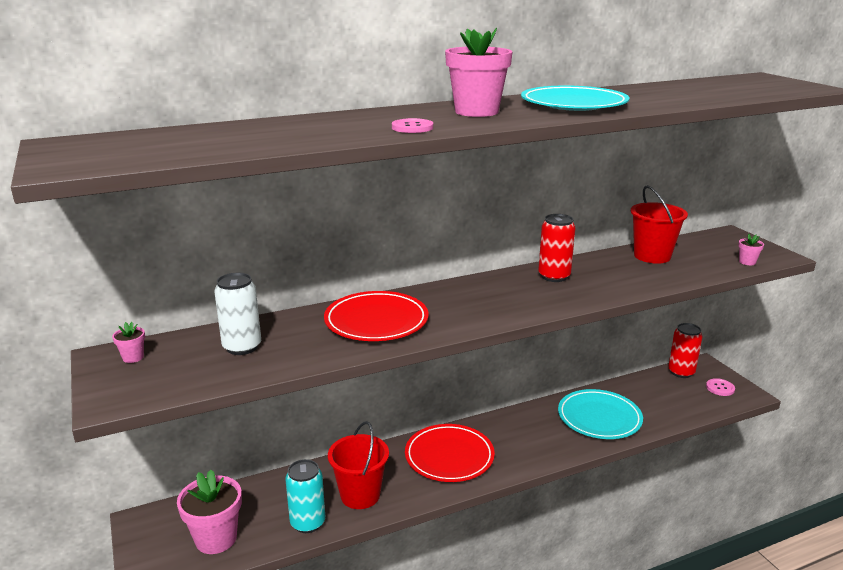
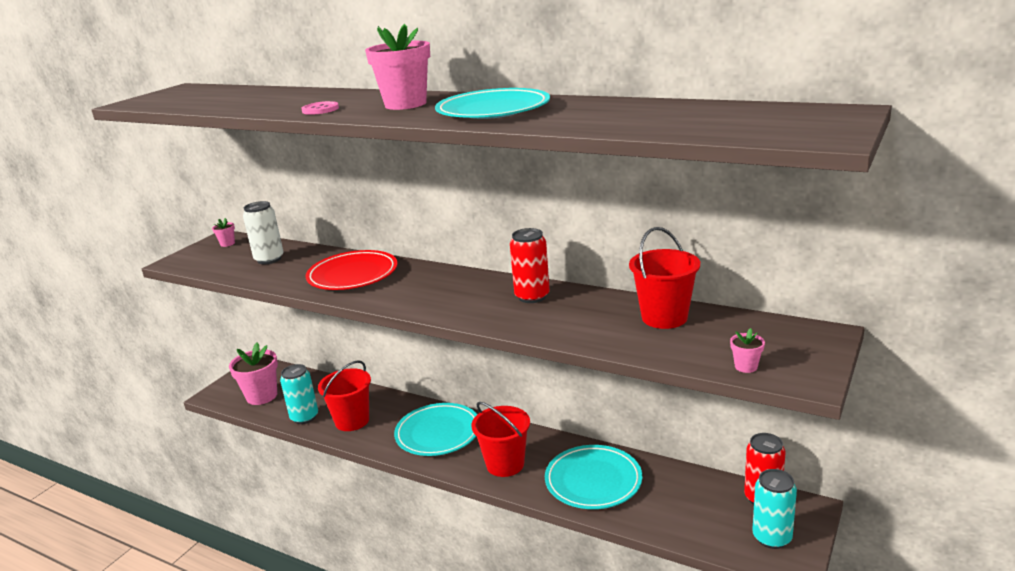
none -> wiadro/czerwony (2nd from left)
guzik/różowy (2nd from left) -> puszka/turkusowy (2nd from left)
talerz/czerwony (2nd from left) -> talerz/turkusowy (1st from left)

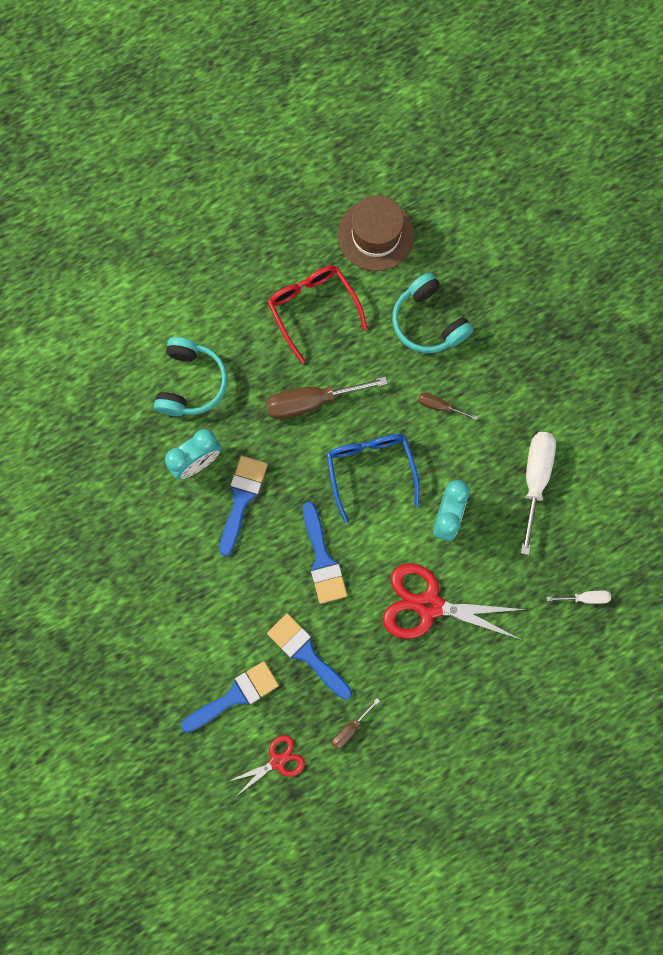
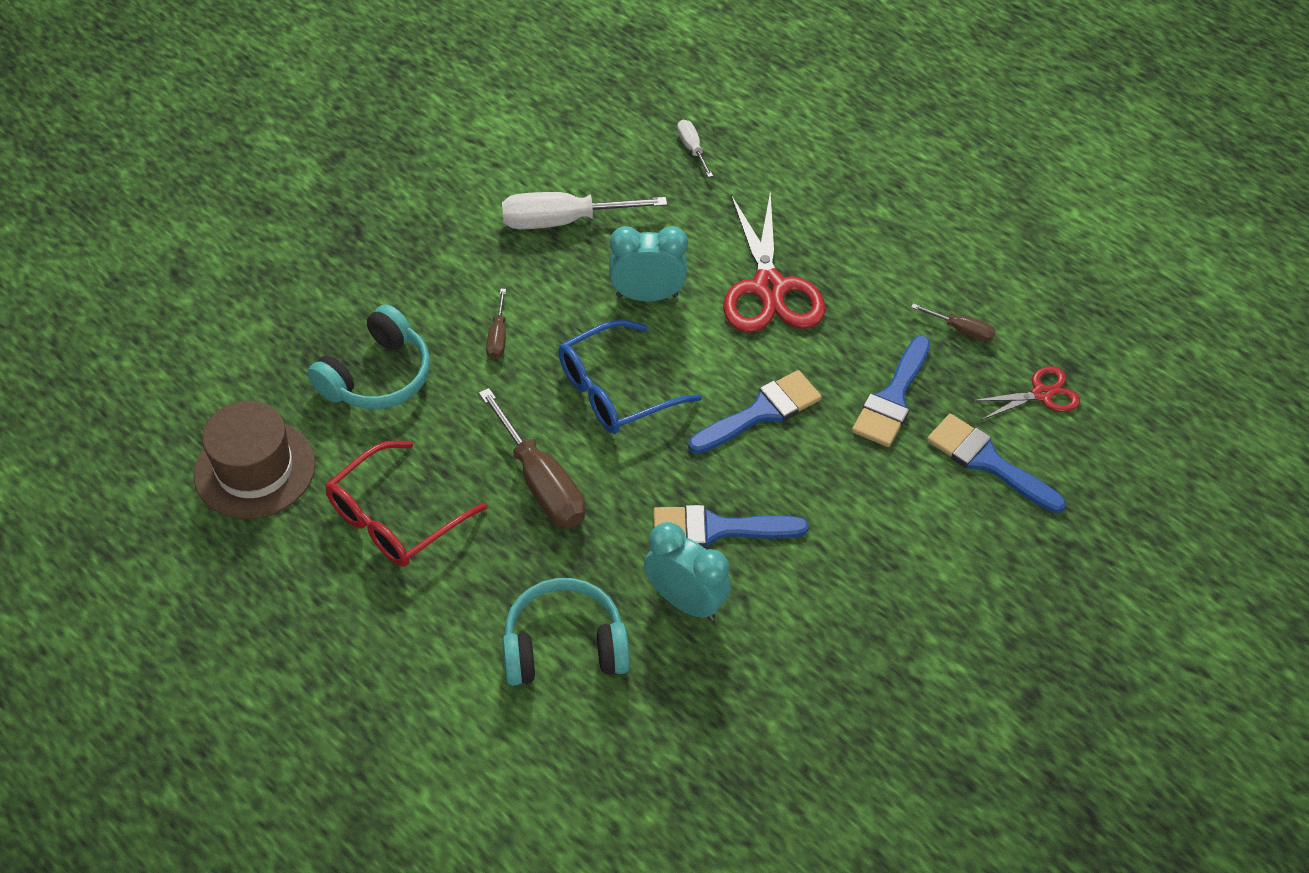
nożyczki/czerwony (1st from left in the first image) -> nożyczki/czerwony (2nd from left), 120 degrees clockwise

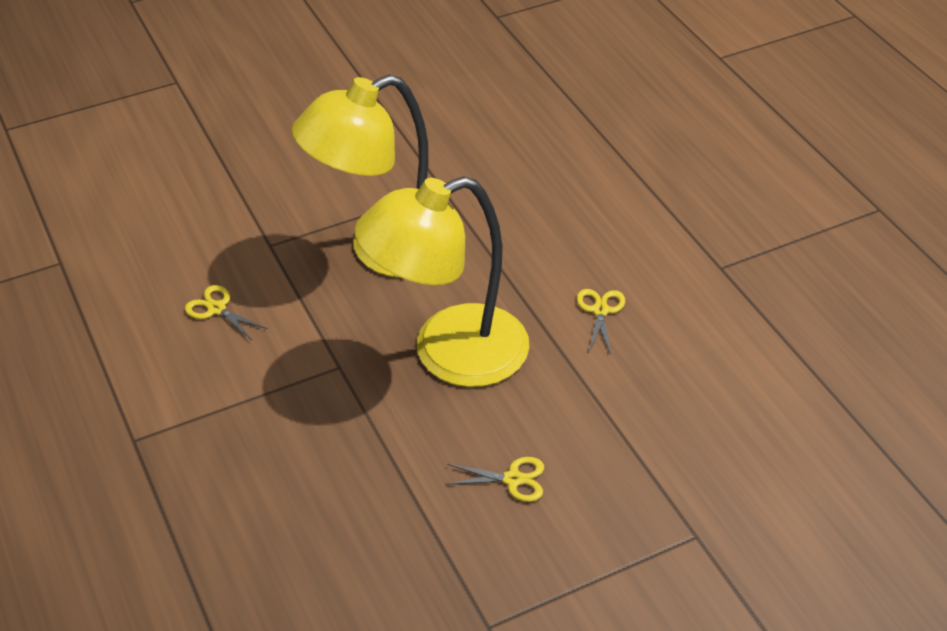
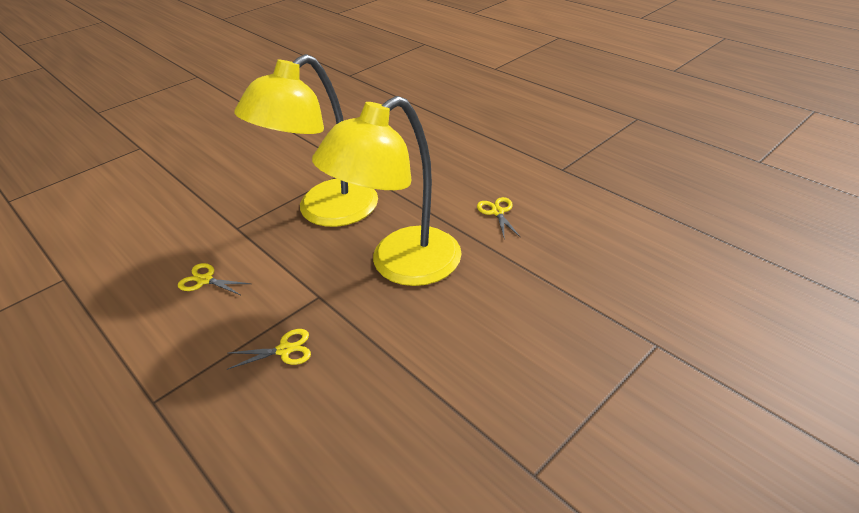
nożyczki/żółty (2nd from left), moved

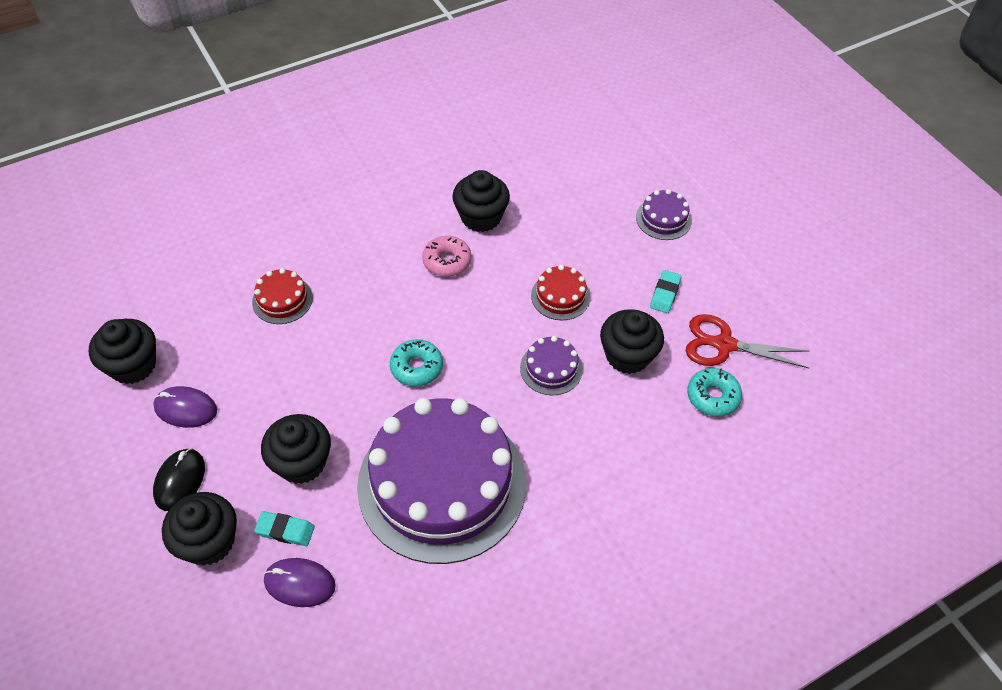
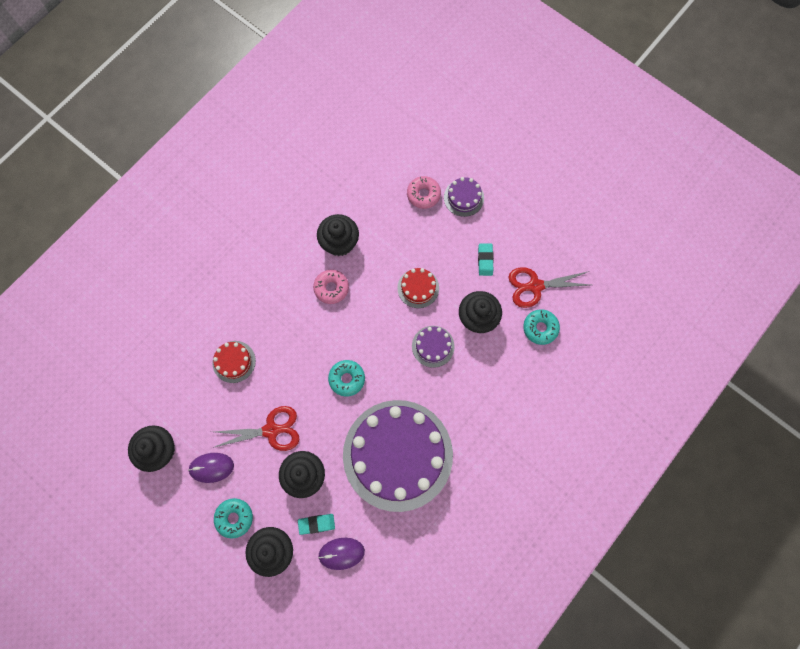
none -> nożyczki/czerwony (1st from left)
none -> donut/różowy (2nd from left)
myszka/czarny -> donut/turkusowy (1st from left)

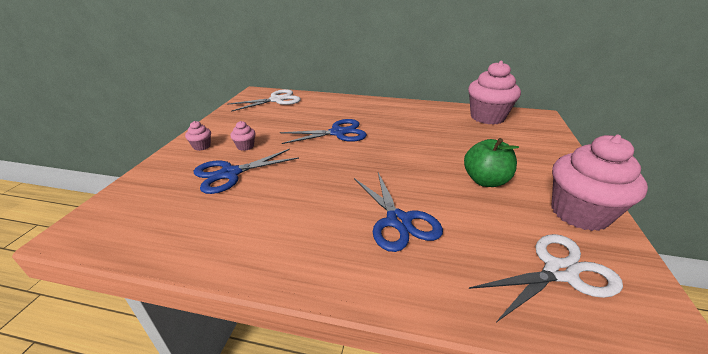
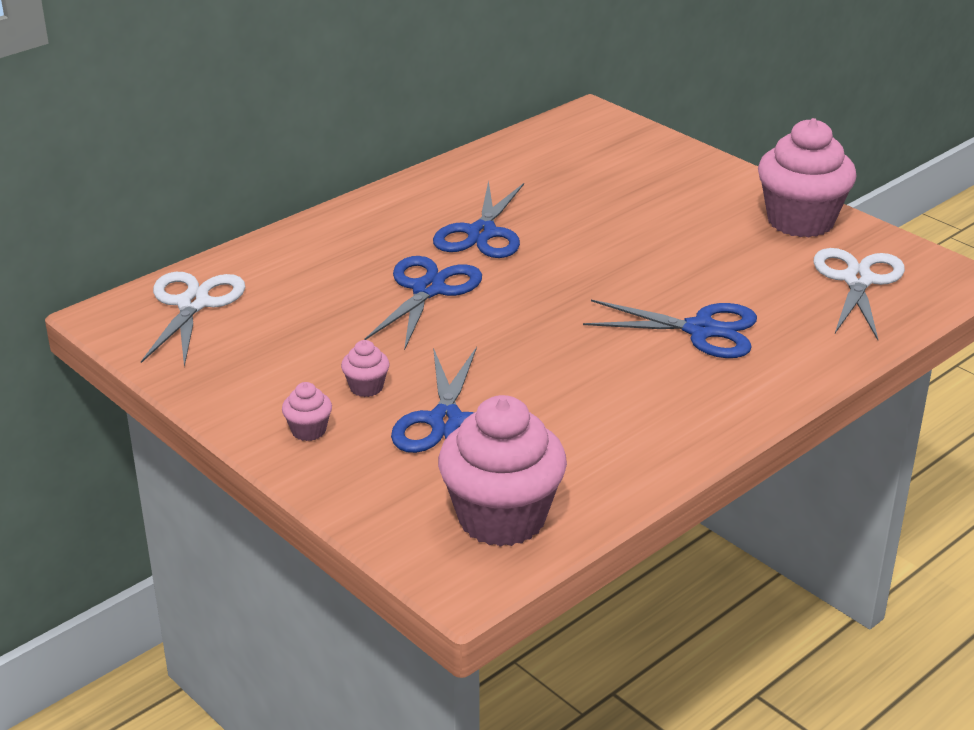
jabłko/zielony -> none
none -> nożyczki/niebieski (3rd from left)
muffinka/różowy (3rd from left), moved

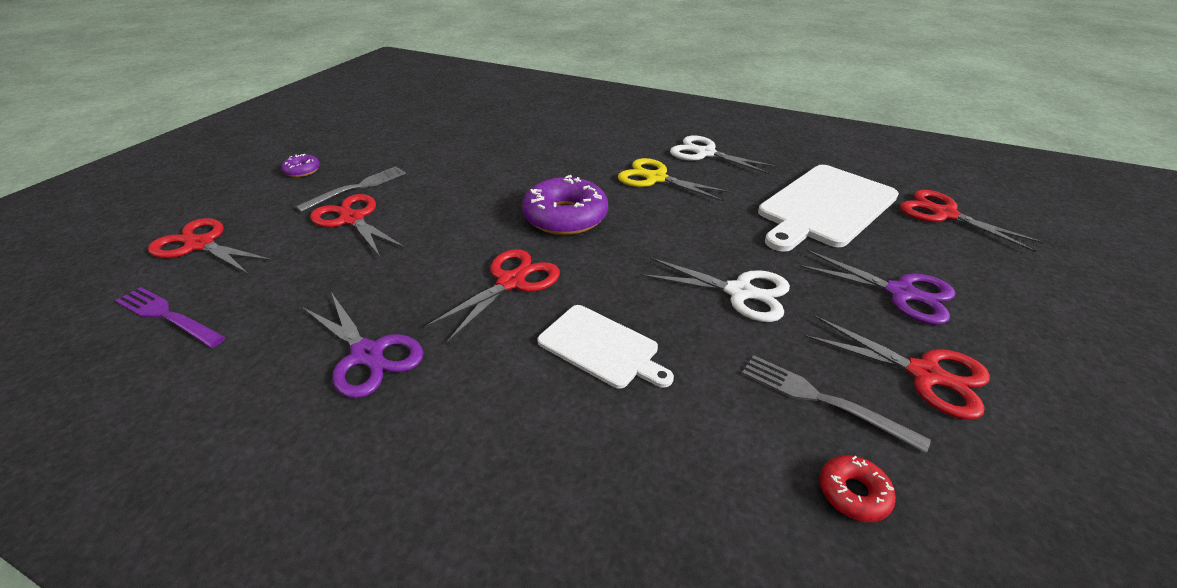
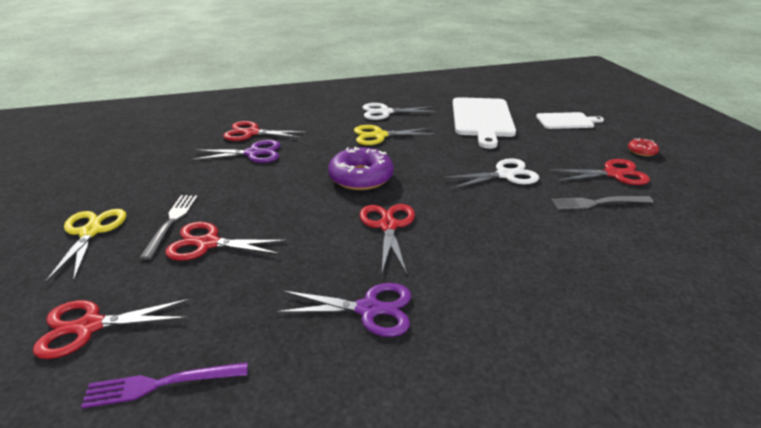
deska do krojenia/biały (1st from left in the first image) -> deska do krojenia/biały (2nd from left), moved
nożyczki/fioletowy (2nd from left in the first image) -> nożyczki/fioletowy (1st from left), moved
donut/czerwony, moved
nożyczki/czerwony (5th from left in the first image) -> nożyczki/czerwony (3rd from left), moved
donut/fioletowy (1st from left) -> nożyczki/żółty (1st from left)

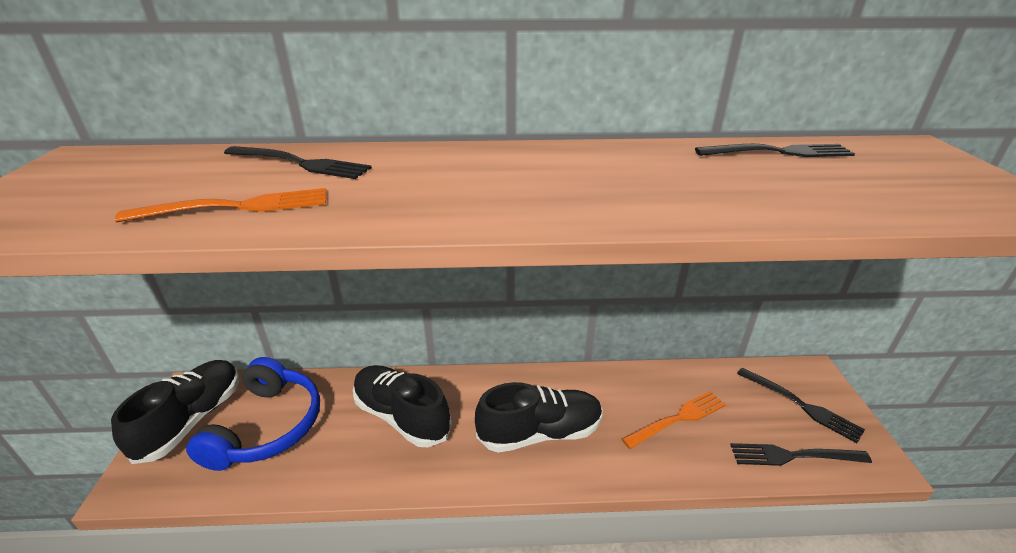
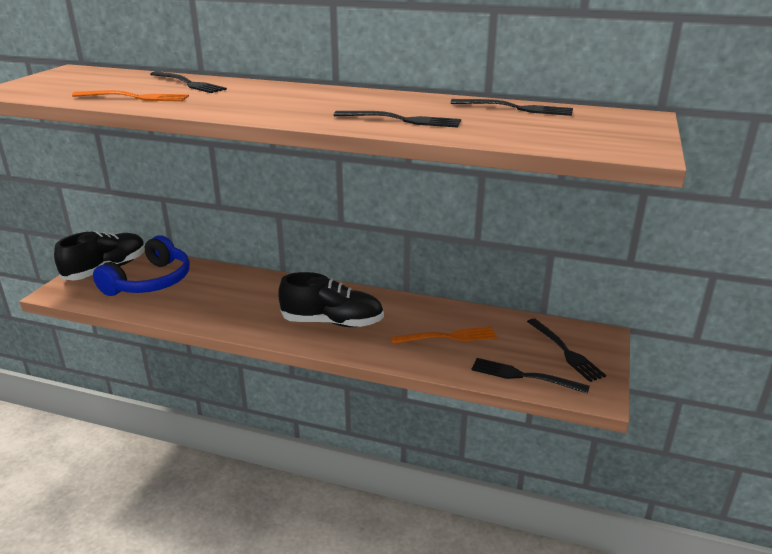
but/czarny (2nd from left) -> none
none -> widelec/czarny (2nd from left)

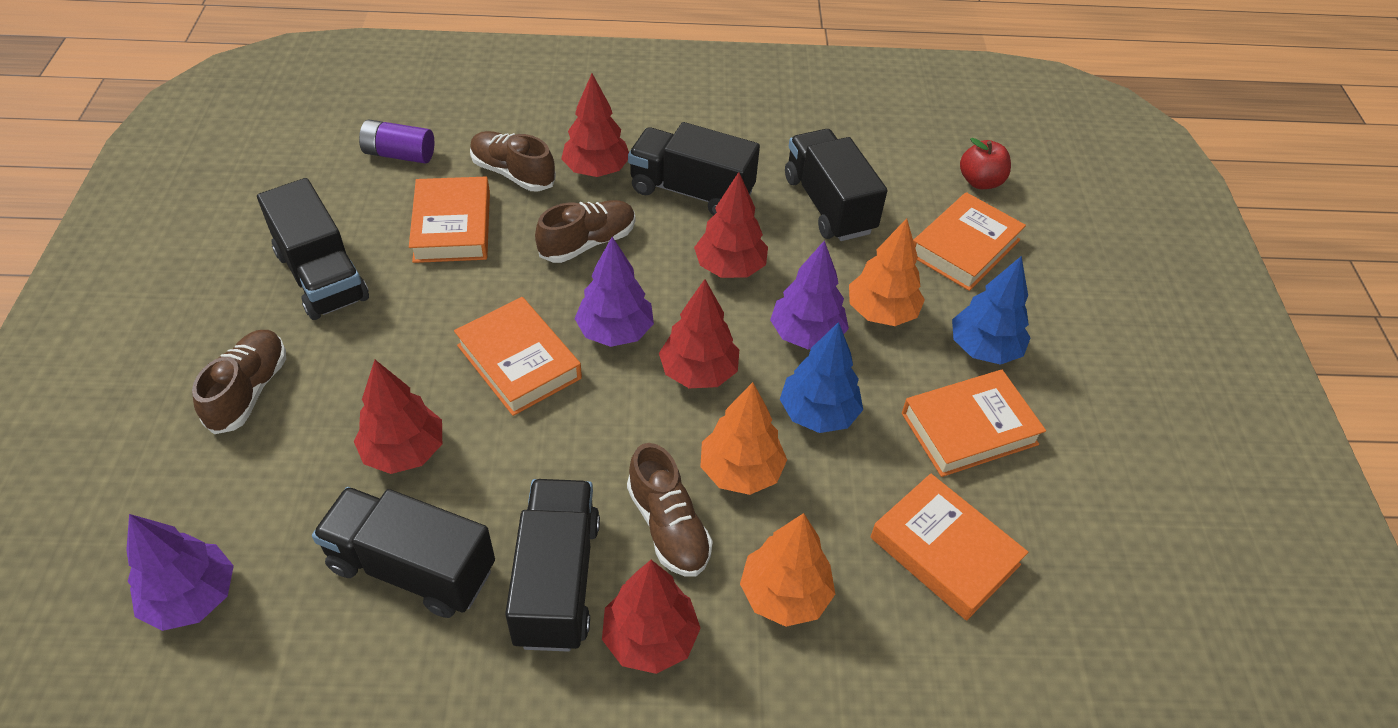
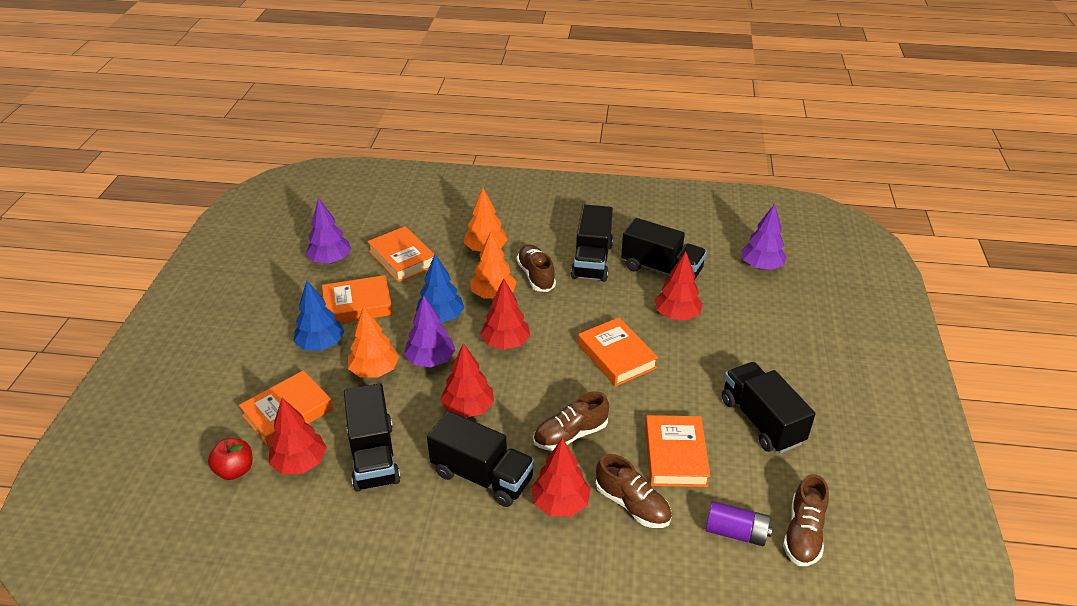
but/brązowy (1st from left in the first image) -> but/brązowy (4th from left), moved
drzewko/fioletowy (2nd from left in the first image) -> drzewko/fioletowy (1st from left), moved
drzewko/czerwony (3rd from left in the first image) -> drzewko/czerwony (1st from left), moved

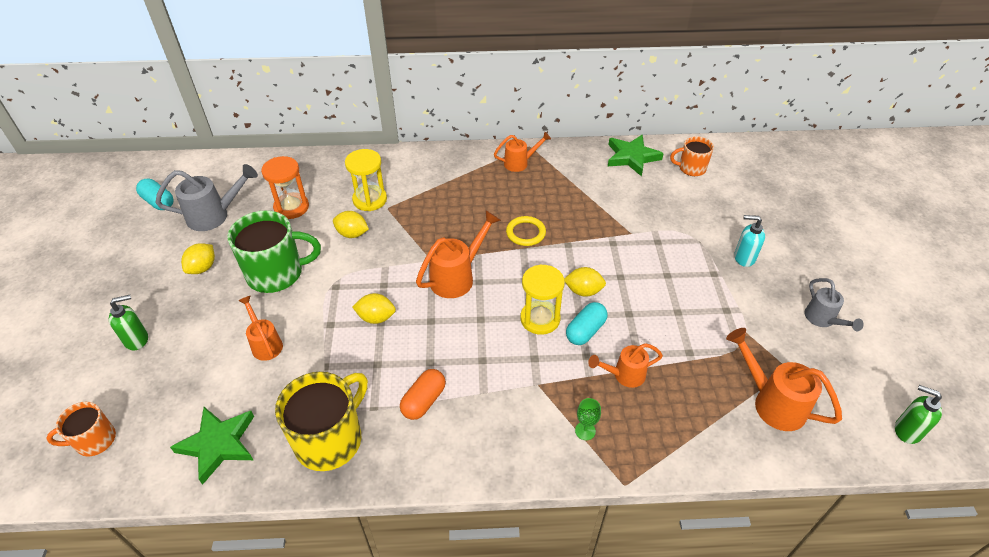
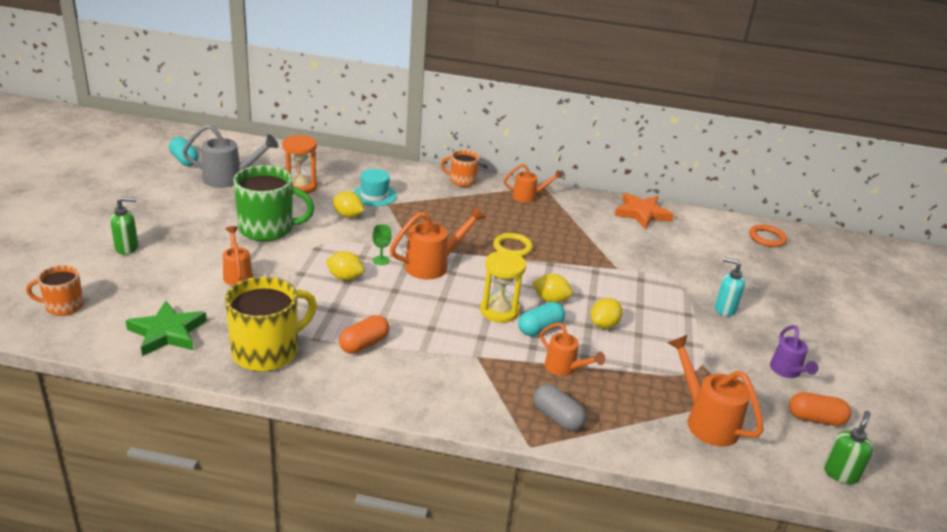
none -> kapsułka/szary
none -> pierścień/pomarańczowy
none -> kapsułka/pomarańczowy (2nd from left)
cytryna/żółty (1st from left in the first image) -> cytryna/żółty (4th from left), moved
kielich/zielony, moved
kubek/pomarańczowy (2nd from left), moved
klepsydra/żółty (1st from left) -> kapelusz/turkusowy
gwiazda/zielony (2nd from left) -> gwiazda/pomarańczowy
konewka/szary (2nd from left) -> konewka/fioletowy
konewka/pomarańczowy (4th from left), 135 degrees counterclockwise
dozownik mydła/zielony (2nd from left), 75 degrees clockwise

